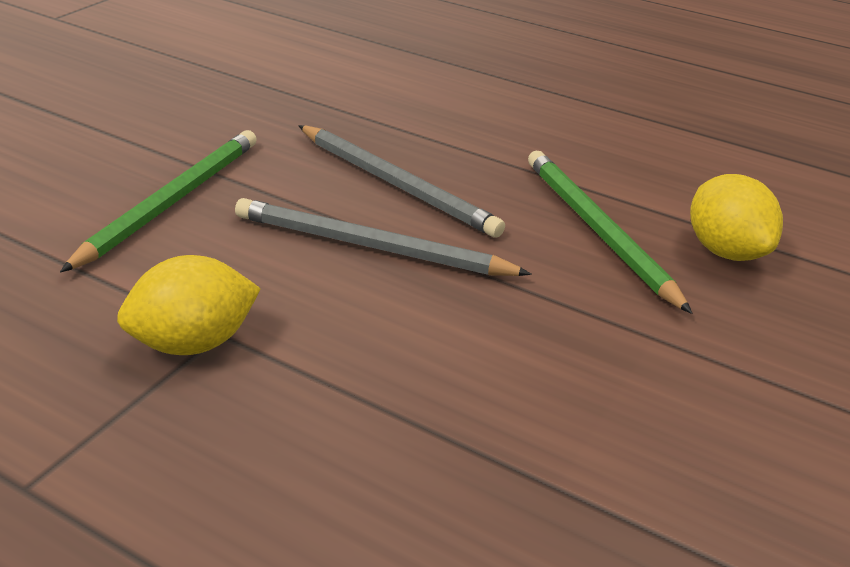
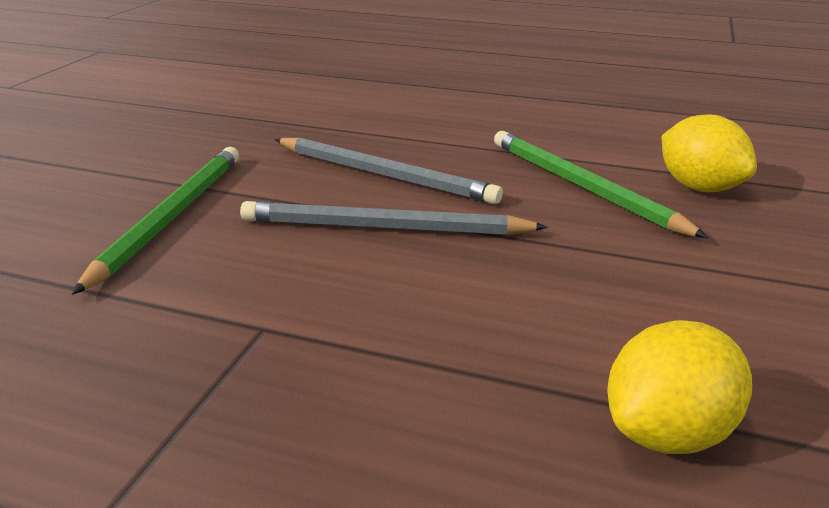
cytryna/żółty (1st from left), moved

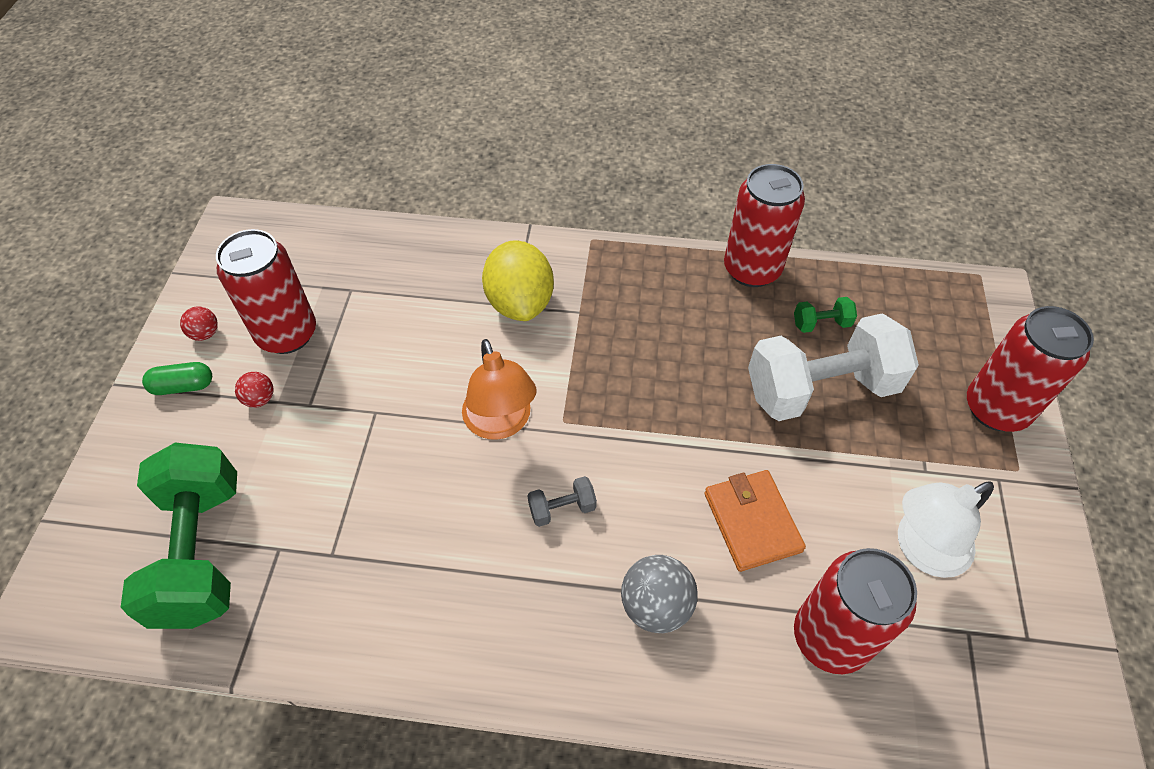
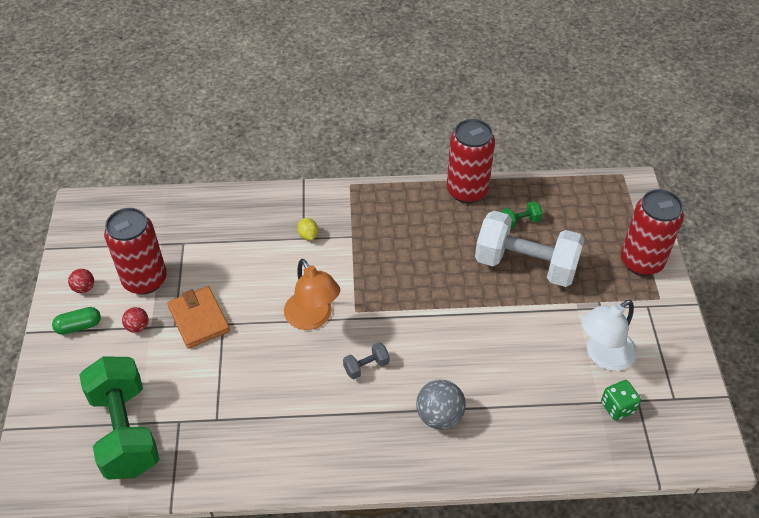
puszka/czerwony (3rd from left) -> none
none -> kostka do gry/zielony
portfel/pomarańczowy, moved
hantel/biały, 45 degrees clockwise
cytryna/żółty, x0.41

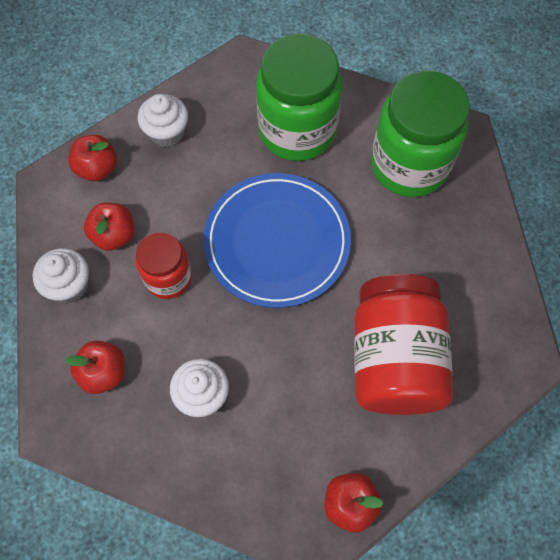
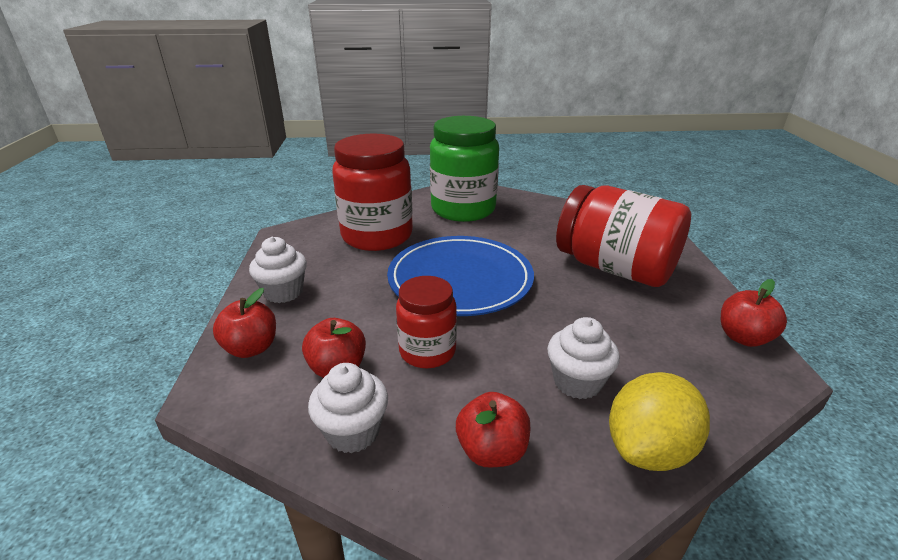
none -> cytryna/żółty
słoik/zielony (1st from left) -> słoik/czerwony (1st from left)

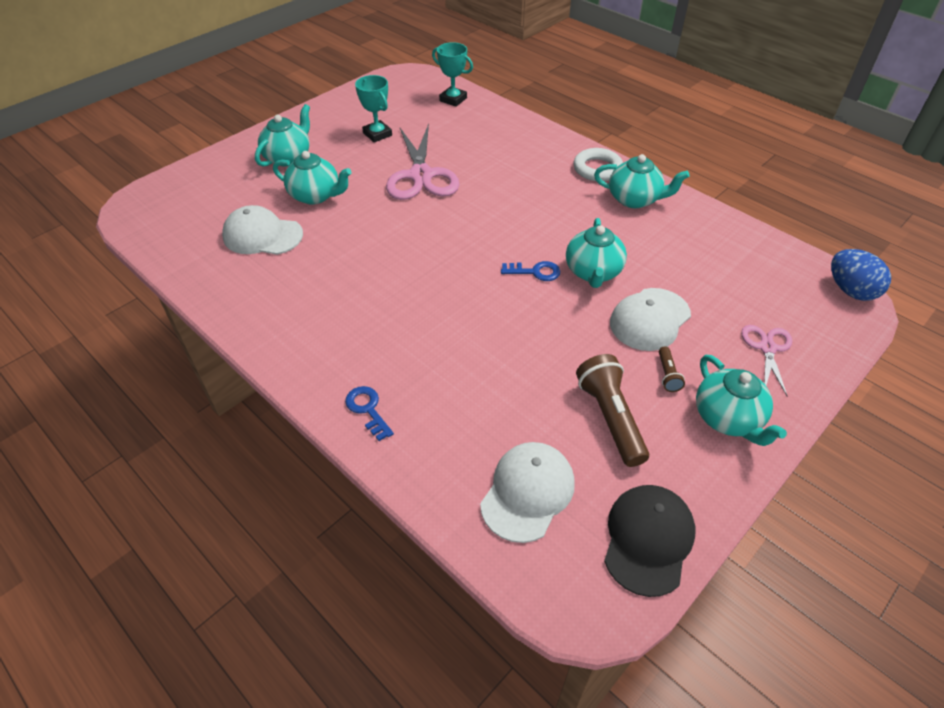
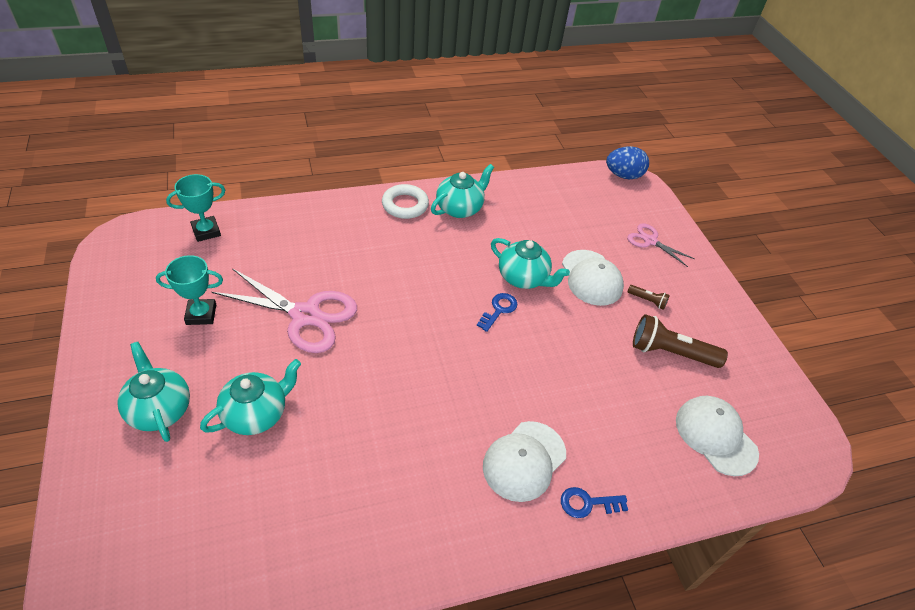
czapka/czarny -> none
imbryk/turkusowy (5th from left) -> none
czapka/biały (1st from left), moved

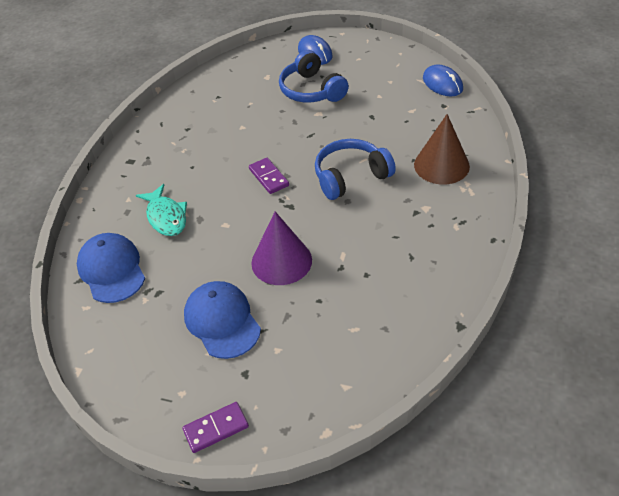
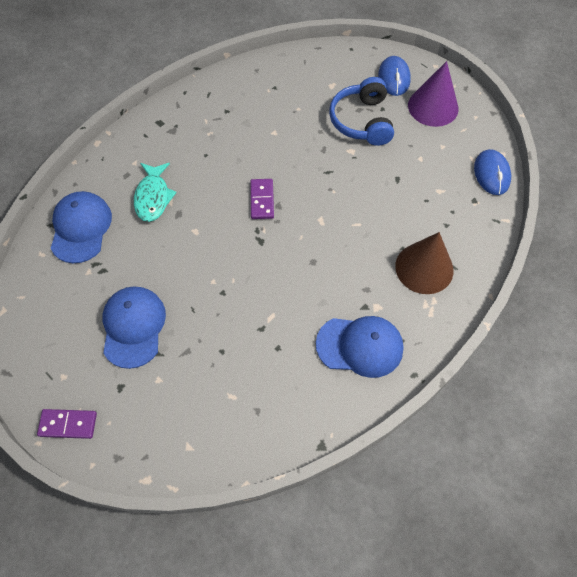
słuchawki/niebieski (2nd from left) -> none
none -> czapka/niebieski (3rd from left)
stożek/fioletowy, moved

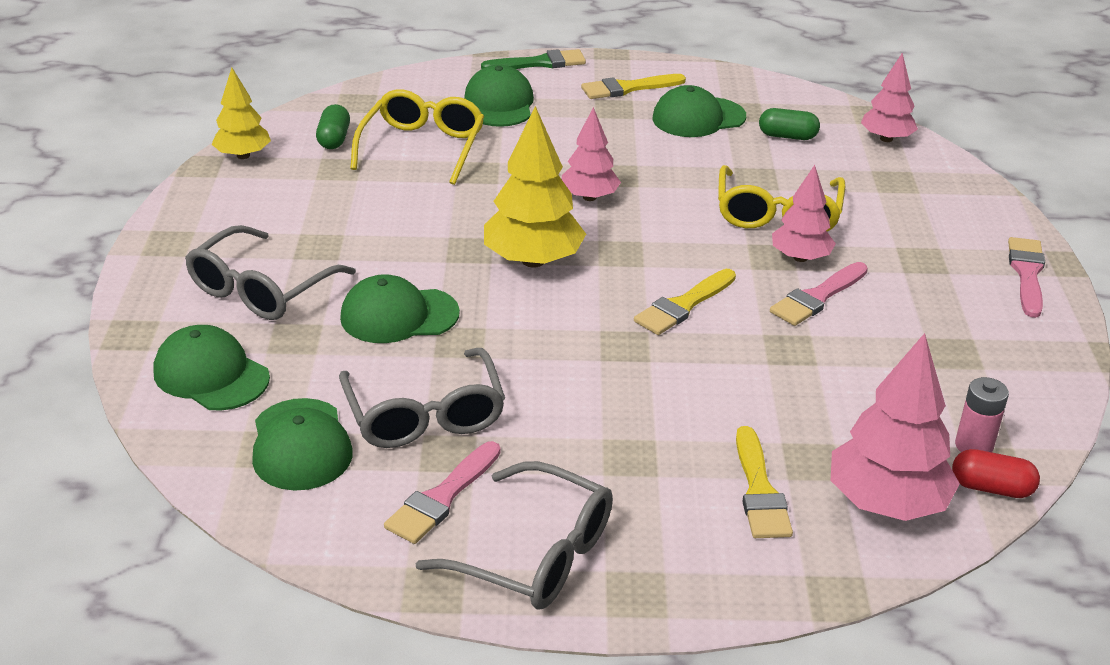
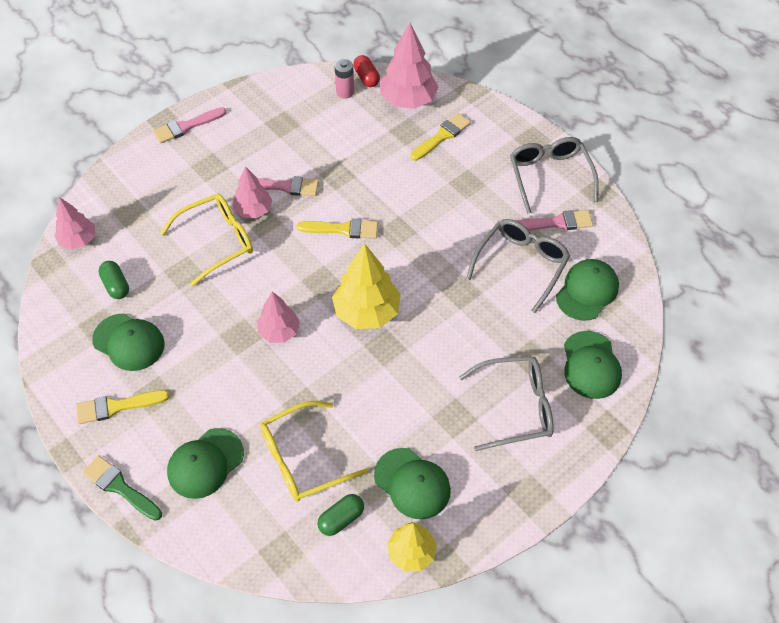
czapka/zielony (3rd from left), moved
pędzel/żółty (1st from left), 135 degrees clockwise

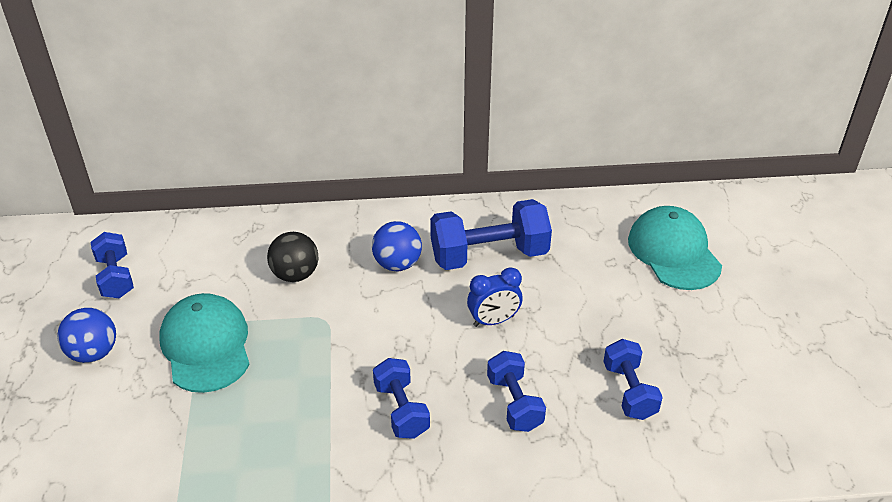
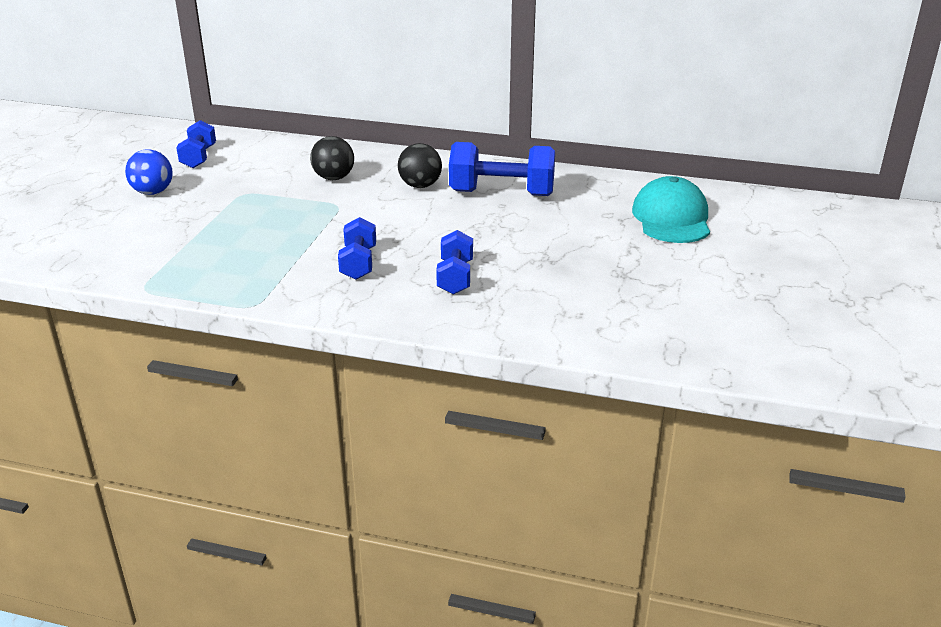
czapka/turkusowy (1st from left) -> none
budzik/niebieski -> none
hantel/niebieski (5th from left) -> none
piłka/niebieski (2nd from left) -> piłka/czarny (2nd from left)

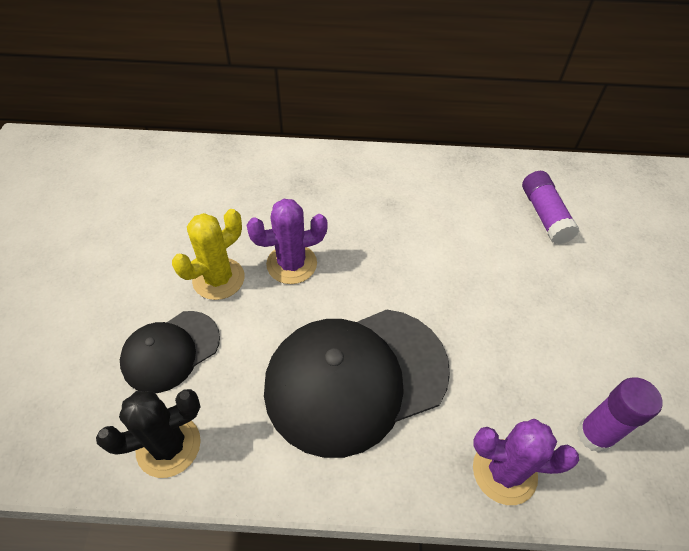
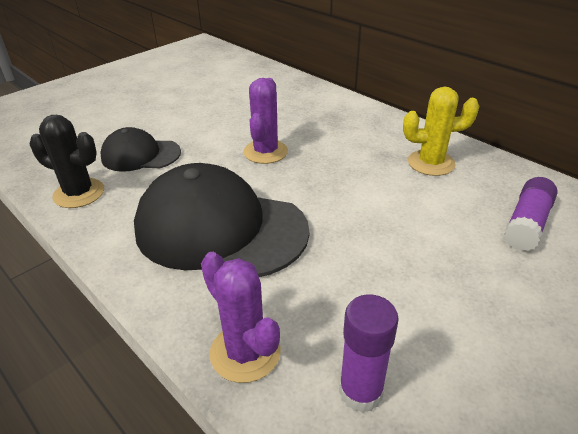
kaktus/żółty, moved
kaktus/fioletowy (1st from left in the first image) -> kaktus/fioletowy (2nd from left), 75 degrees clockwise

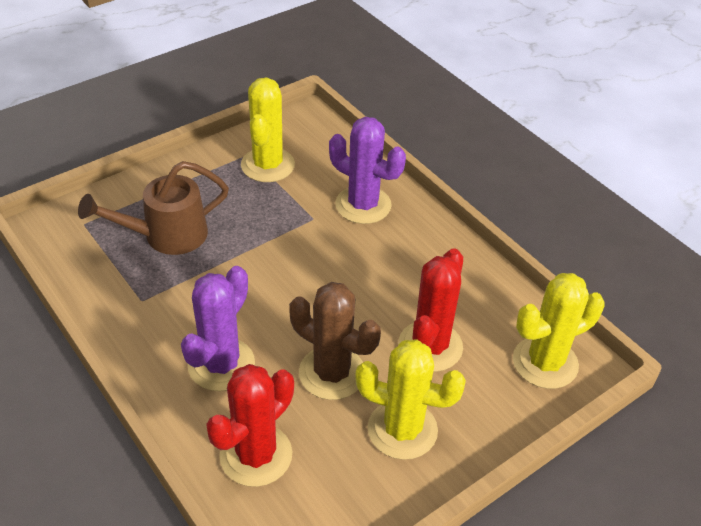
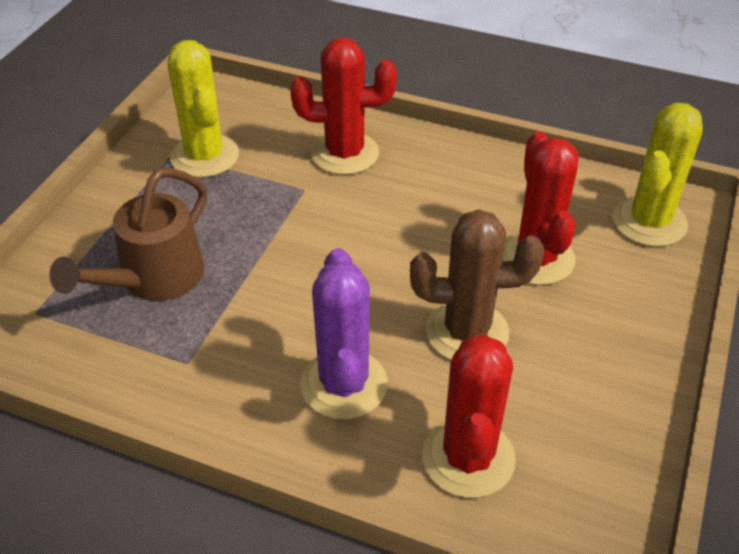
kaktus/żółty (2nd from left) -> none
kaktus/fioletowy (2nd from left) -> kaktus/czerwony (1st from left)

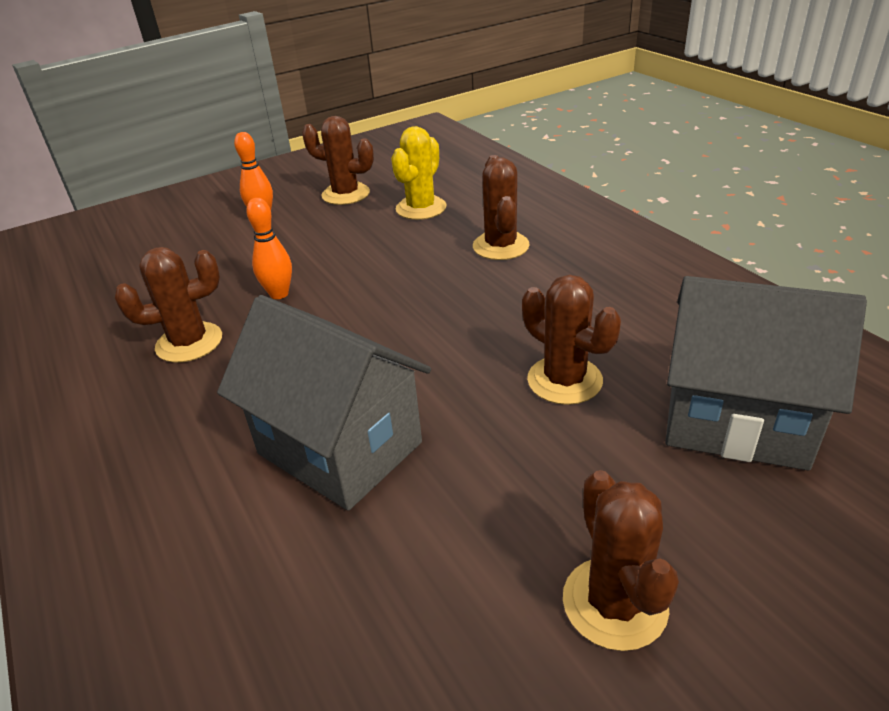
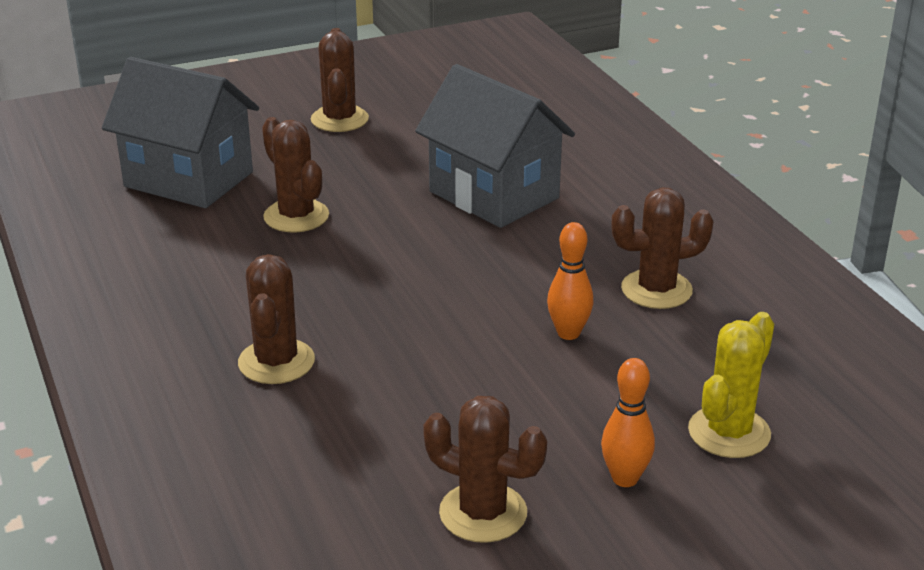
kaktus/żółty, moved

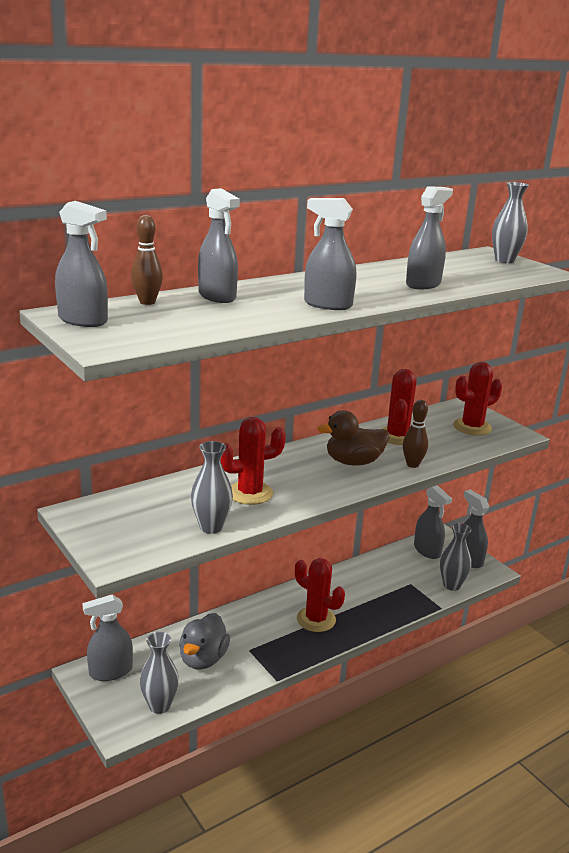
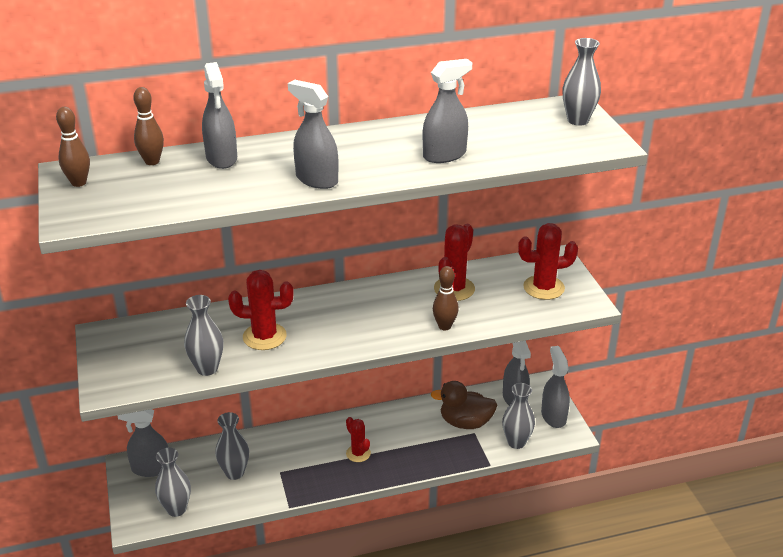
kaczka/brązowy, moved
spryskiwacz/szary (1st from left) -> kręgiel/brązowy (1st from left)
kaczka/szary -> wazon/szary (3rd from left)
kaktus/czerwony (2nd from left), x0.63

